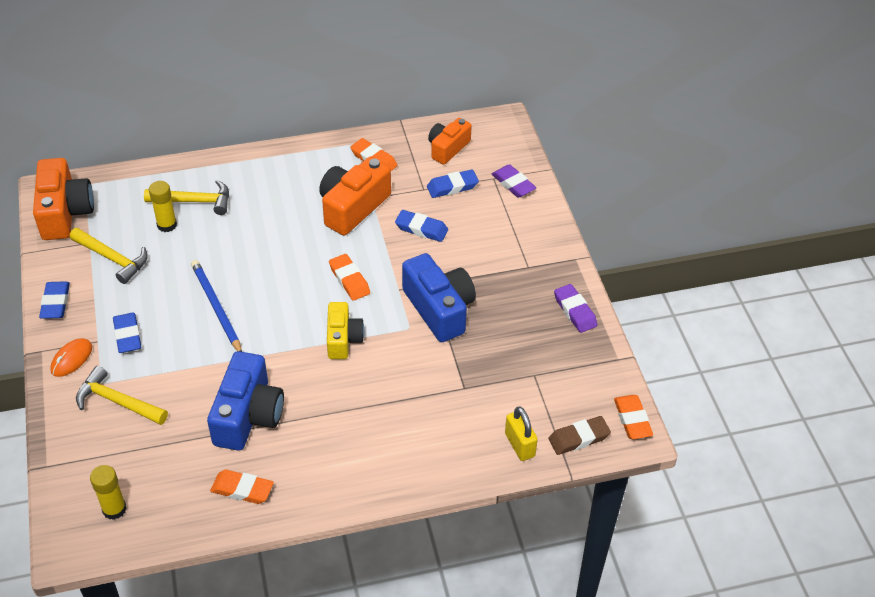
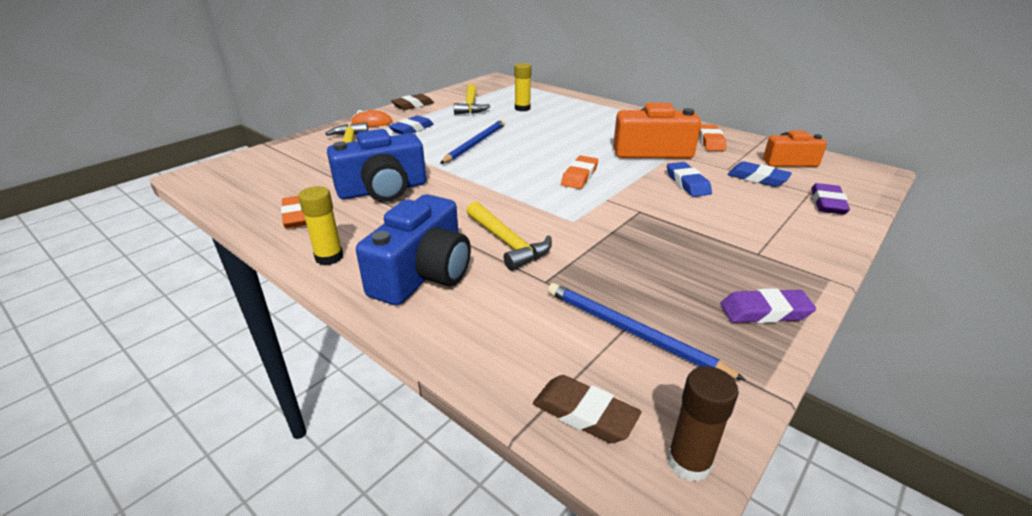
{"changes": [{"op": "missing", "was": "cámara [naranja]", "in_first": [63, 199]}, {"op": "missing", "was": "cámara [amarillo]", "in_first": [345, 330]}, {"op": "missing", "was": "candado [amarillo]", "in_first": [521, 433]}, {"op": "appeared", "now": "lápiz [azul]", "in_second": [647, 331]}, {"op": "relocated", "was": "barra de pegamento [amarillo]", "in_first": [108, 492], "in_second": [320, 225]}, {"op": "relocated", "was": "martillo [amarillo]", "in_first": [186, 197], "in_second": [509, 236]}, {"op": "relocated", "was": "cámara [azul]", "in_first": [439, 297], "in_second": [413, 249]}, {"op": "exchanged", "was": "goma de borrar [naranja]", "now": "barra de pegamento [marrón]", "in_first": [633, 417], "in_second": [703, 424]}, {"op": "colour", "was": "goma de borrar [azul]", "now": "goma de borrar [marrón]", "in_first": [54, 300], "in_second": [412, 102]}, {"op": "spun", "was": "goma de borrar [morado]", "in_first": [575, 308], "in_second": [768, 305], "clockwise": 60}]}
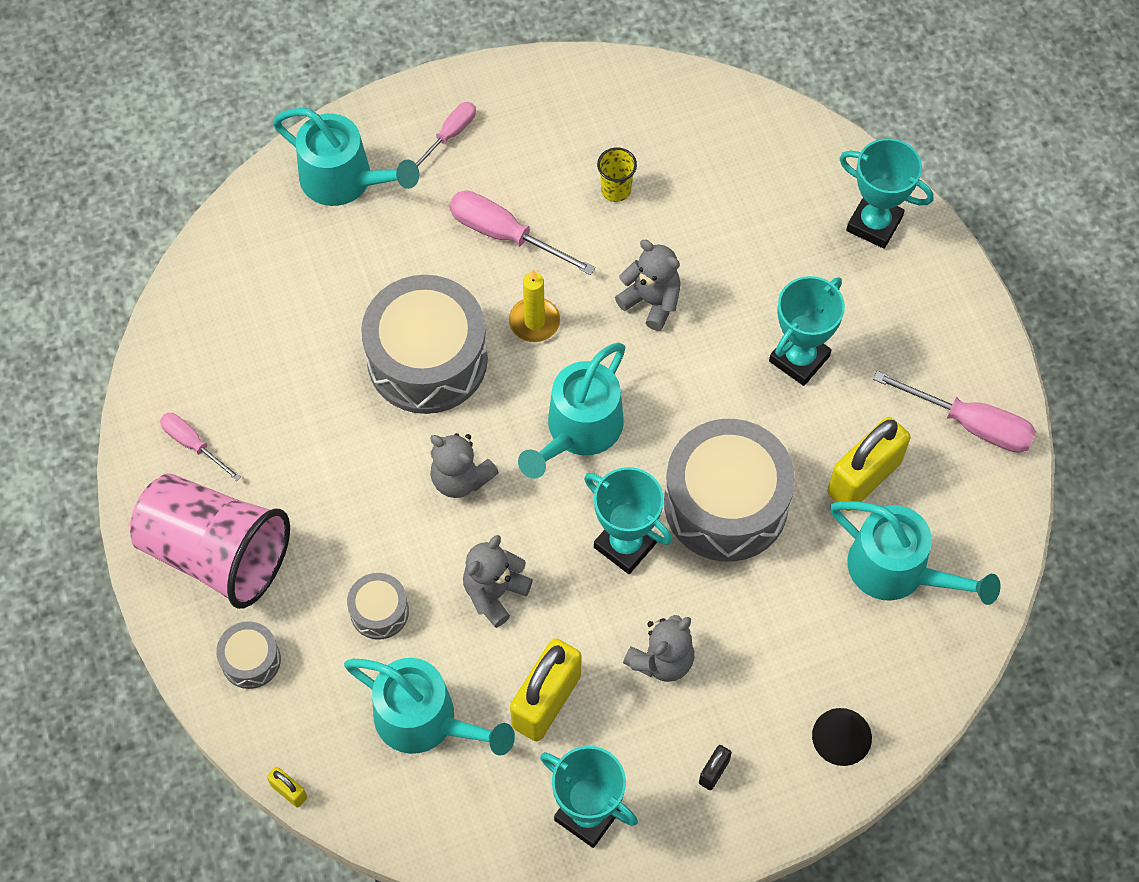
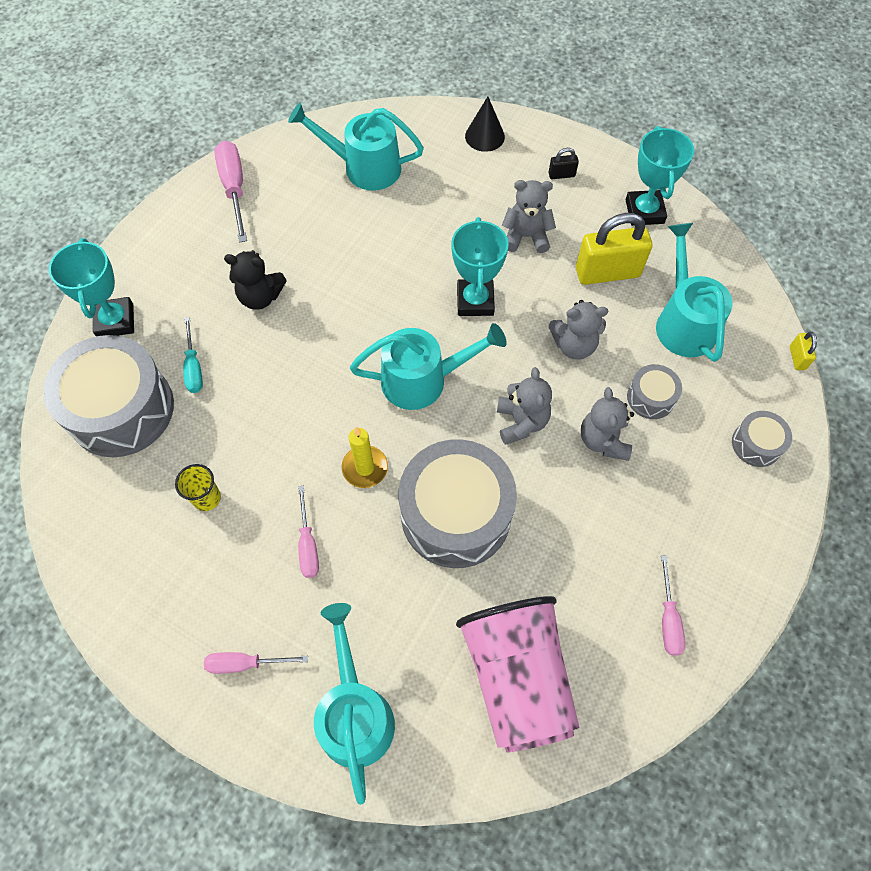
{"changes": [{"op": "missing", "was": "candado [amarillo]", "in_first": [869, 464]}, {"op": "appeared", "now": "destornillador [turquesa]", "in_second": [193, 355]}, {"op": "relocated", "was": "vaso [rosa]", "in_first": [210, 541], "in_second": [517, 674]}, {"op": "relocated", "was": "osito [gris]", "in_first": [647, 285], "in_second": [607, 424]}, {"op": "relocated", "was": "tambor [gris]", "in_first": [729, 490], "in_second": [108, 396]}, {"op": "exchanged", "was": "trofeo [turquesa]", "now": "osito [negro]", "in_first": [807, 331], "in_second": [255, 280]}, {"op": "spun", "was": "regadera [turquesa]", "in_first": [915, 553], "in_second": [356, 147], "clockwise": -75}, {"op": "size", "was": "destornillador [rosa]", "in_first": [522, 233], "in_second": [308, 532], "ratio": 0.62}]}
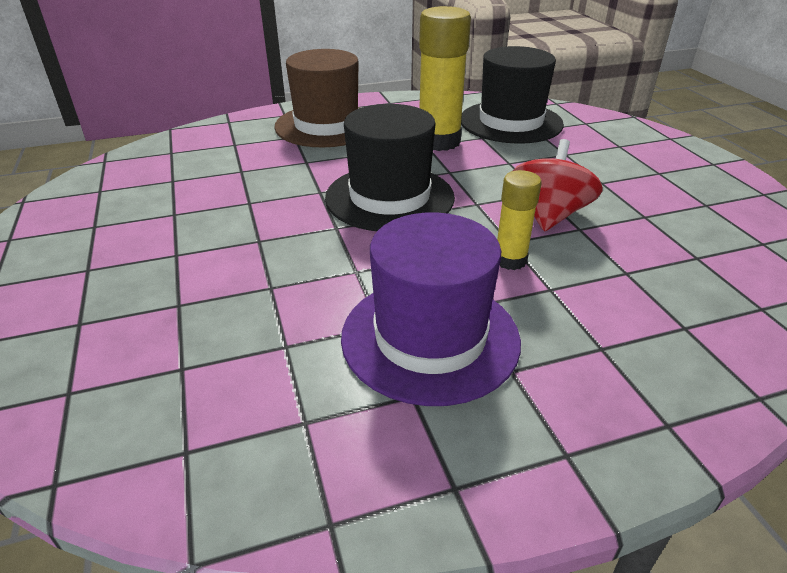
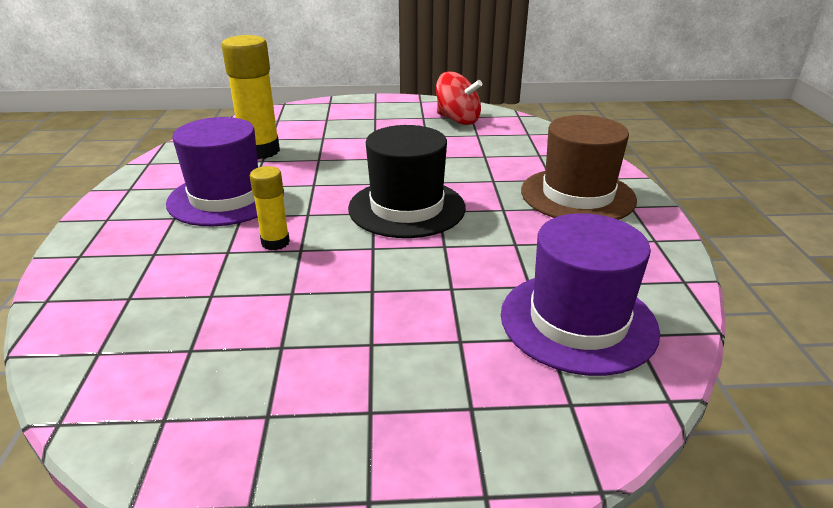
{"changes": [{"op": "relocated", "was": "barra de pegamento [amarillo]", "in_first": [445, 78], "in_second": [251, 97]}, {"op": "relocated", "was": "peonza [rojo]", "in_first": [558, 185], "in_second": [459, 98]}, {"op": "colour", "was": "sombrero [negro]", "now": "sombrero [morado]", "in_first": [512, 95], "in_second": [580, 294]}]}
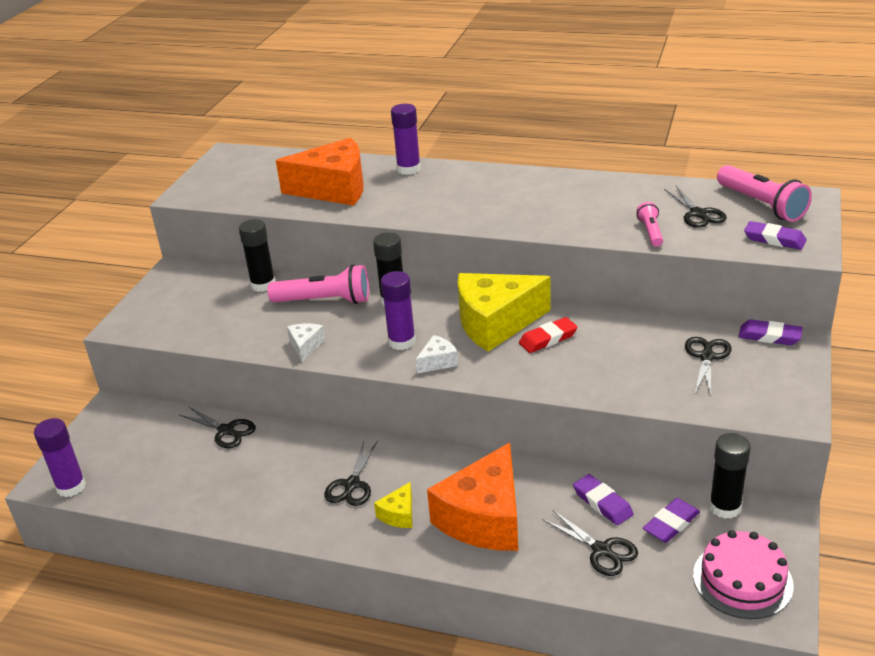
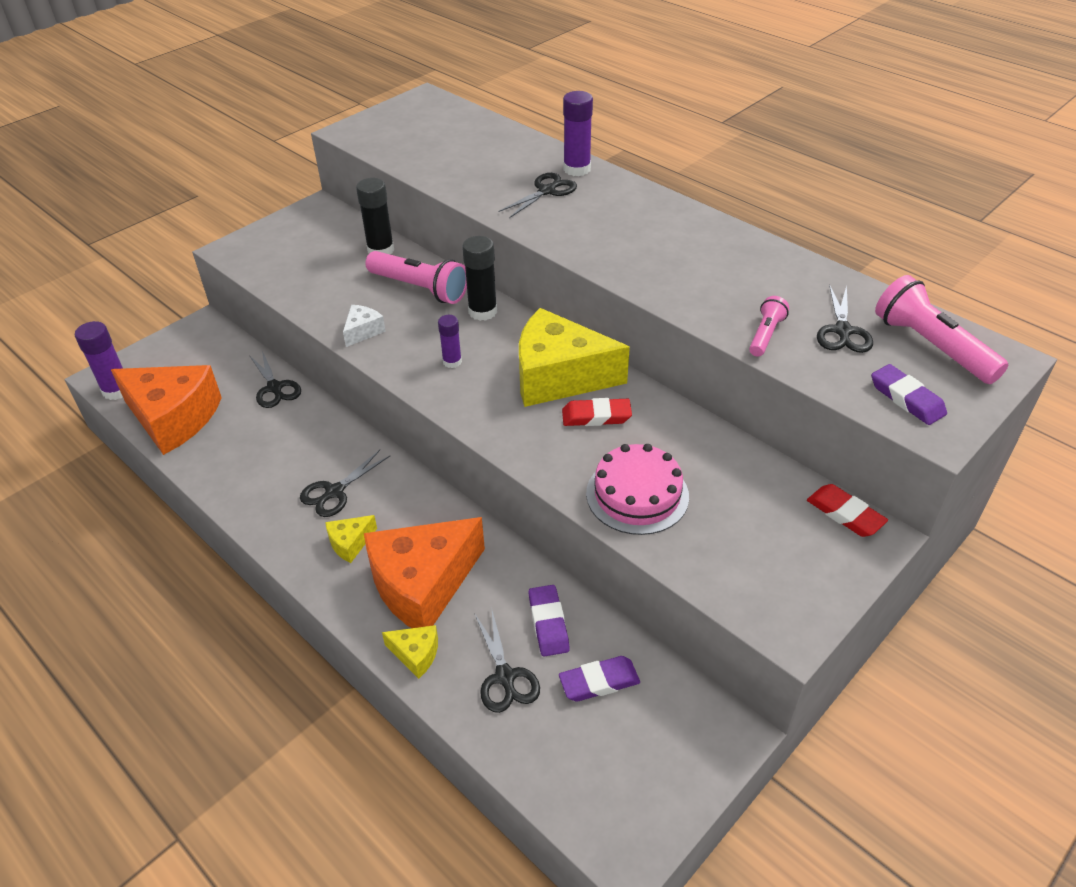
{"changes": [{"op": "missing", "was": "queso [blanco]", "in_first": [437, 354]}, {"op": "missing", "was": "barra de pegamento [negro]", "in_first": [730, 476]}, {"op": "appeared", "now": "queso [amarillo]", "in_second": [410, 652]}, {"op": "relocated", "was": "queso [naranja]", "in_first": [320, 172], "in_second": [166, 410]}, {"op": "relocated", "was": "tijeras [negro]", "in_first": [708, 367], "in_second": [538, 195]}, {"op": "relocated", "was": "tarta [rosa]", "in_first": [743, 574], "in_second": [637, 489]}, {"op": "colour", "was": "goma de borrar [morado]", "now": "goma de borrar [rojo]", "in_first": [770, 332], "in_second": [847, 510]}, {"op": "spun", "was": "lámpara de mano [rosa]", "in_first": [764, 193], "in_second": [941, 329], "clockwise": 150}, {"op": "size", "was": "barra de pegamento [morado]", "in_first": [398, 310], "in_second": [450, 341], "ratio": 0.62}]}
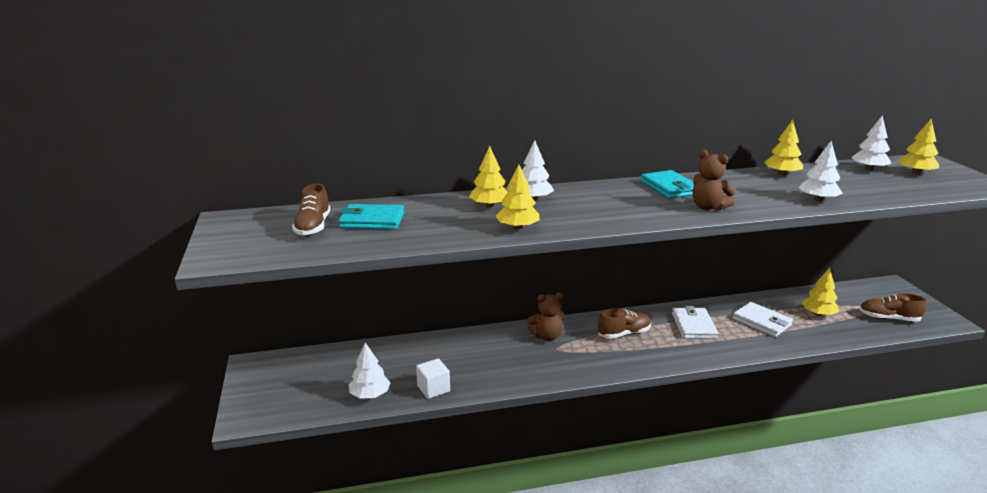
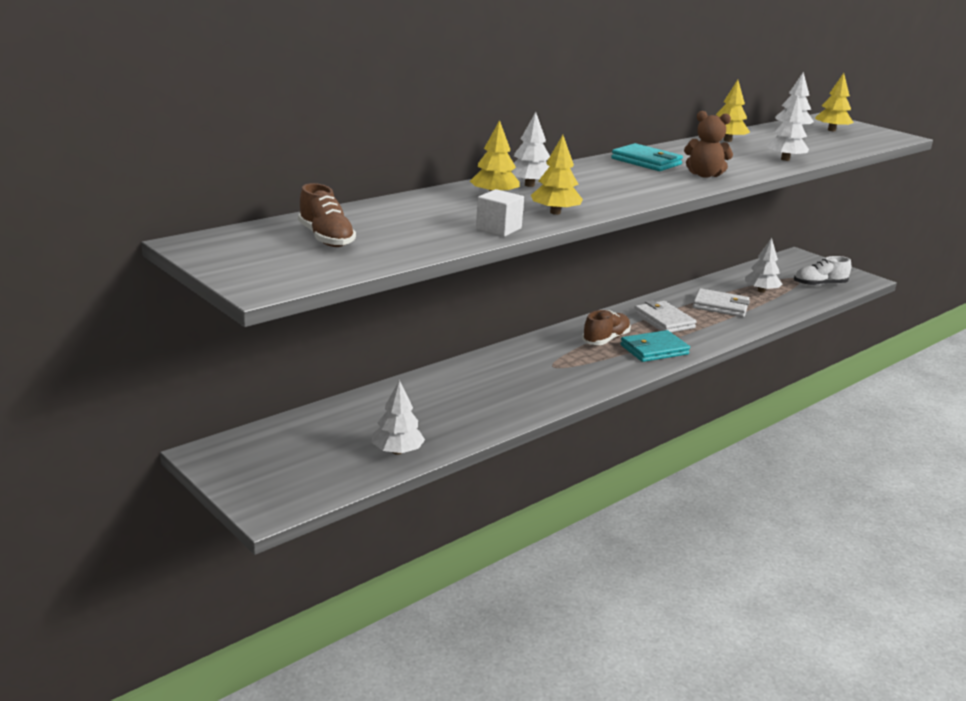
{"changes": [{"op": "missing", "was": "osito [marrón]", "in_first": [546, 316]}, {"op": "relocated", "was": "cartera [turquesa]", "in_first": [371, 217], "in_second": [655, 346]}, {"op": "relocated", "was": "cubo [blanco]", "in_first": [433, 378], "in_second": [500, 213]}, {"op": "colour", "was": "árbol [amarillo]", "now": "árbol [blanco]", "in_first": [820, 292], "in_second": [763, 265]}, {"op": "colour", "was": "zapato [marrón]", "now": "zapato [blanco]", "in_first": [892, 307], "in_second": [822, 271]}]}
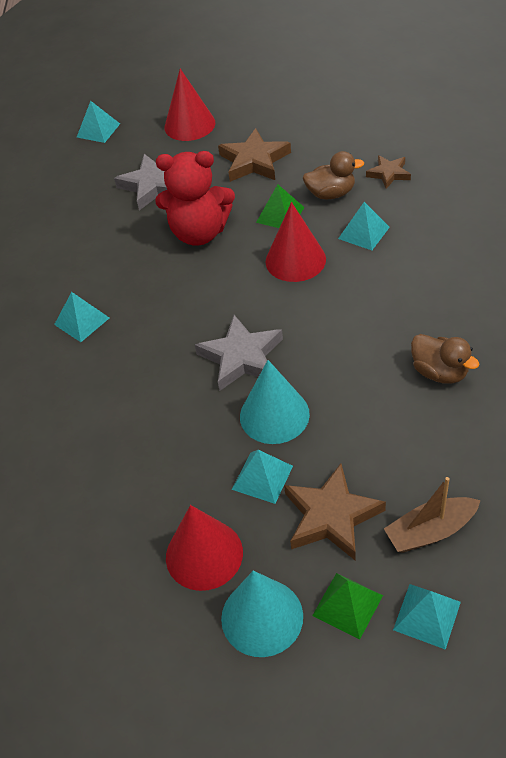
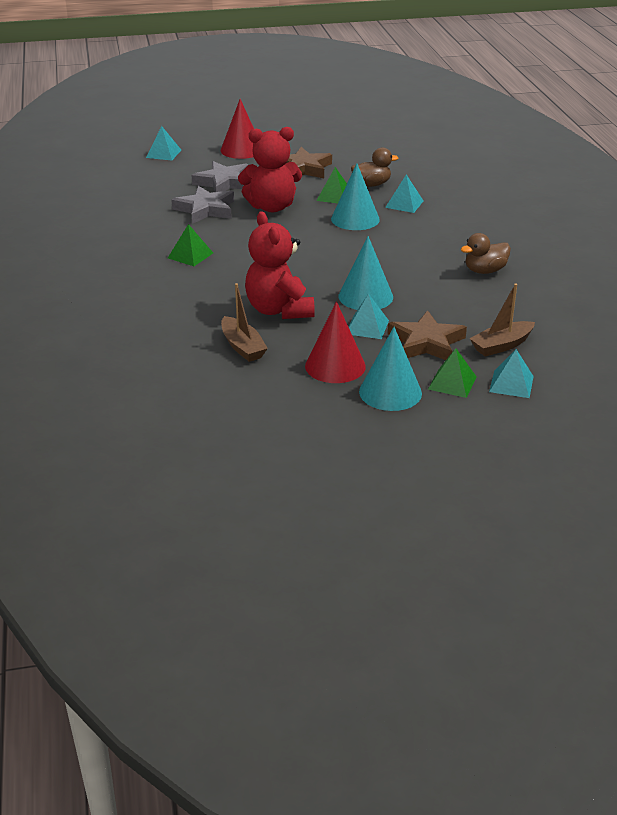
{"changes": [{"op": "missing", "was": "estrella [marrón]", "in_first": [388, 172]}, {"op": "appeared", "now": "barco [marrón]", "in_second": [244, 322]}, {"op": "appeared", "now": "osito [rojo]", "in_second": [280, 265]}, {"op": "relocated", "was": "estrella [gris]", "in_first": [239, 353], "in_second": [202, 205]}, {"op": "colour", "was": "pirámide [turquesa]", "now": "pirámide [verde]", "in_first": [81, 317], "in_second": [190, 245]}, {"op": "colour", "was": "cono [rojo]", "now": "cono [turquesa]", "in_first": [295, 242], "in_second": [355, 196]}, {"op": "spun", "was": "pato [marrón]", "in_first": [445, 359], "in_second": [486, 253], "clockwise": 120}]}
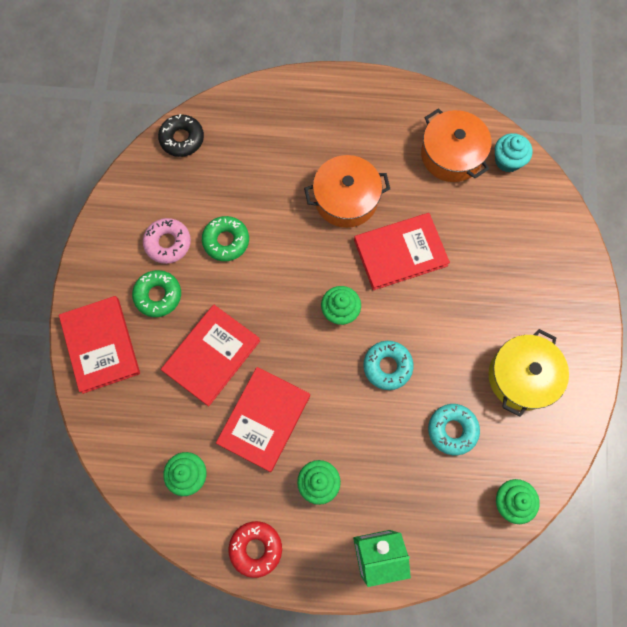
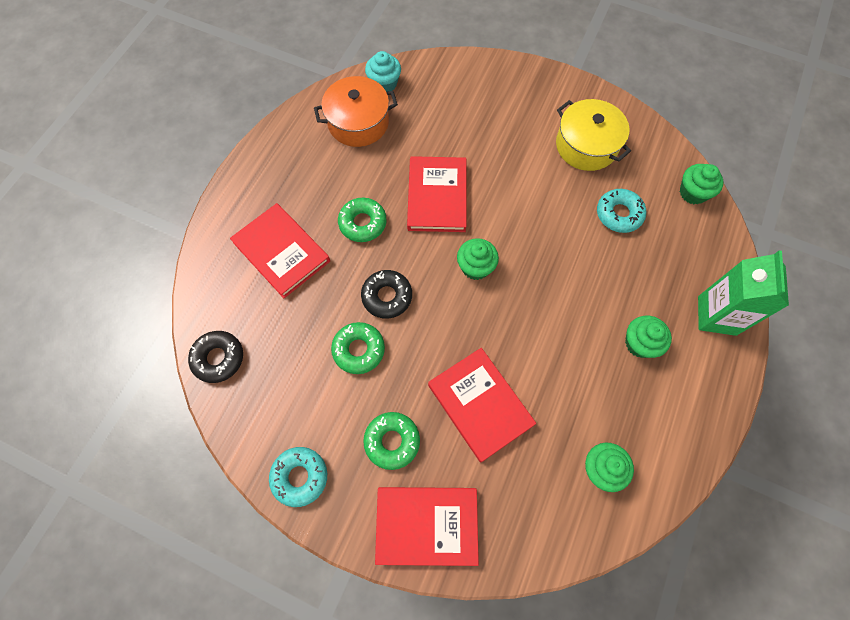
{"changes": [{"op": "missing", "was": "rosquilla [rosa]", "in_first": [167, 241]}, {"op": "missing", "was": "rosquilla [rojo]", "in_first": [255, 549]}, {"op": "appeared", "now": "rosquilla [negro]", "in_second": [386, 294]}, {"op": "relocated", "was": "libro [rojo]", "in_first": [263, 419], "in_second": [280, 250]}, {"op": "relocated", "was": "rosquilla [turquesa]", "in_first": [388, 365], "in_second": [298, 477]}, {"op": "exchanged", "was": "olla [naranja]", "now": "rosquilla [verde]", "in_first": [347, 191], "in_second": [362, 220]}]}
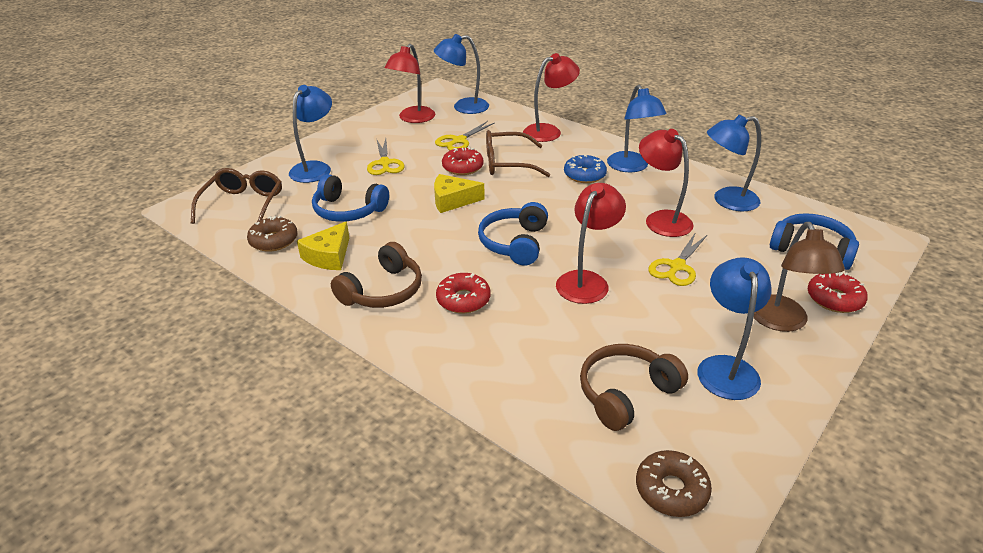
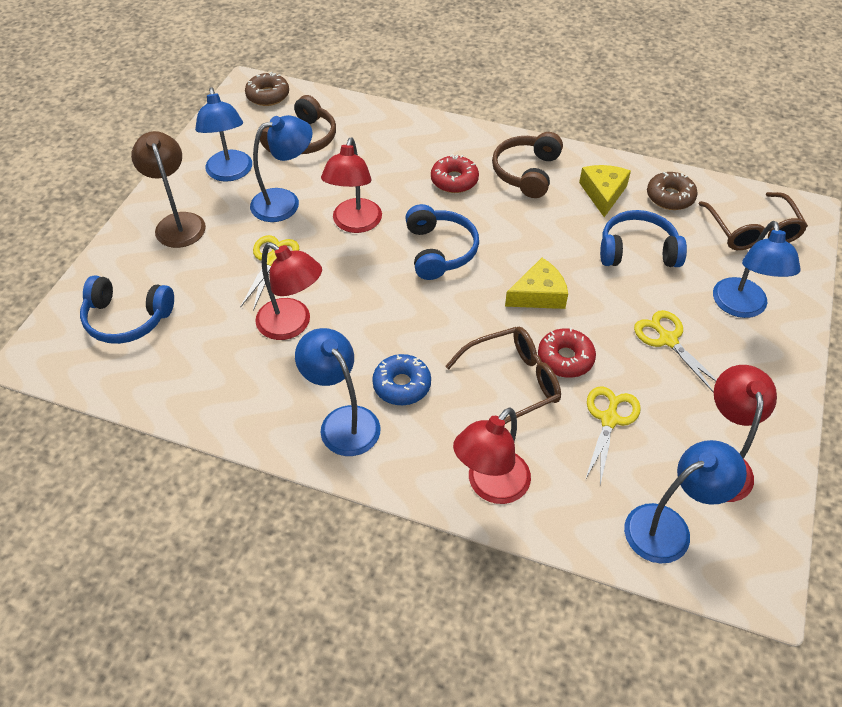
{"changes": [{"op": "missing", "was": "rosquilla [rojo]", "in_first": [838, 292]}, {"op": "relocated", "was": "lámpara [azul]", "in_first": [734, 163], "in_second": [281, 168]}]}
